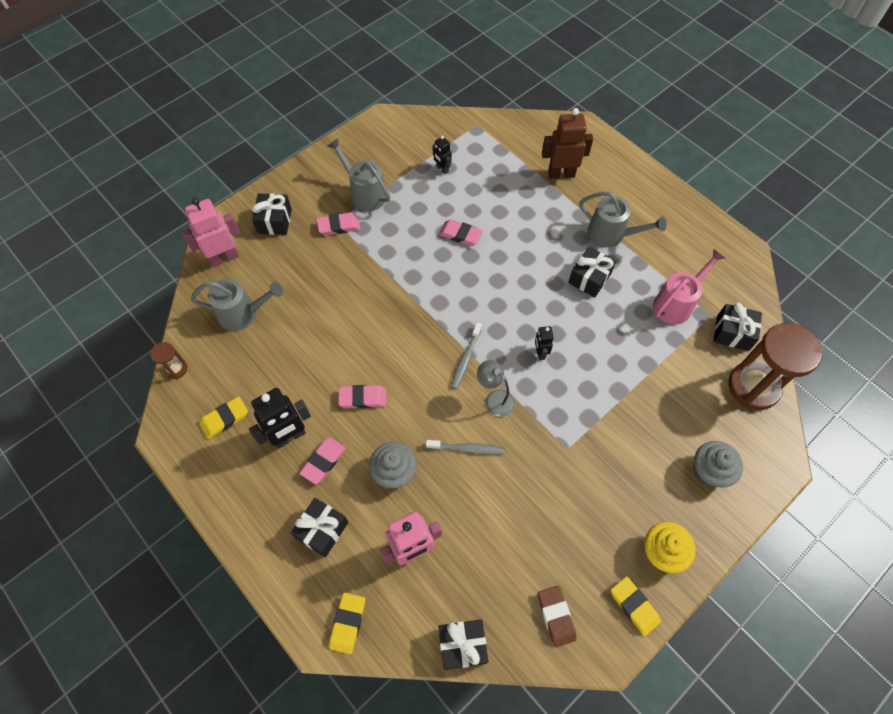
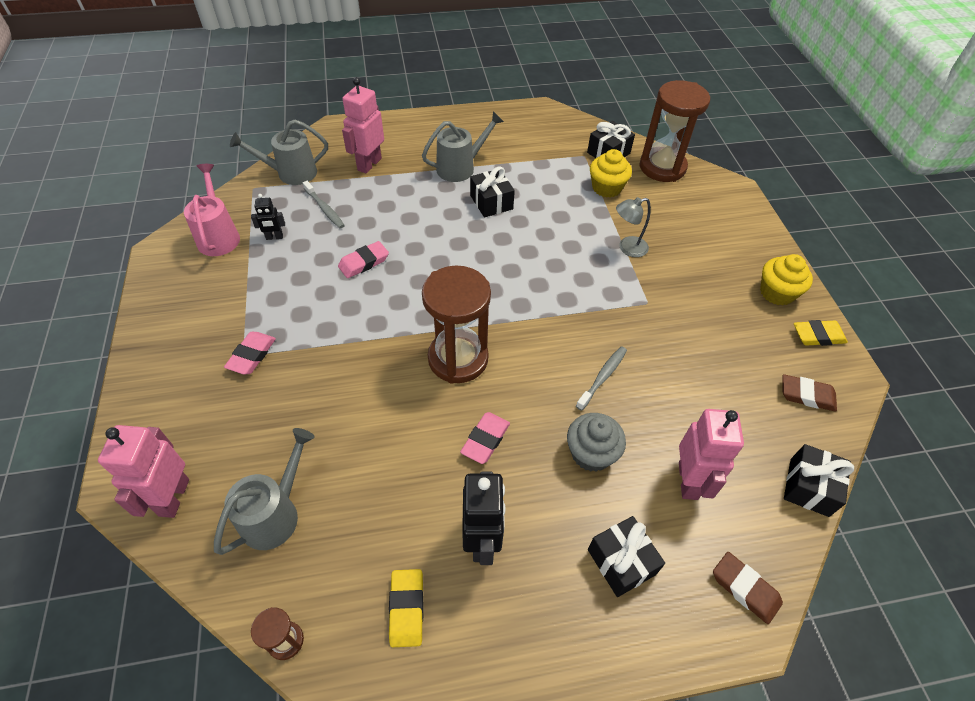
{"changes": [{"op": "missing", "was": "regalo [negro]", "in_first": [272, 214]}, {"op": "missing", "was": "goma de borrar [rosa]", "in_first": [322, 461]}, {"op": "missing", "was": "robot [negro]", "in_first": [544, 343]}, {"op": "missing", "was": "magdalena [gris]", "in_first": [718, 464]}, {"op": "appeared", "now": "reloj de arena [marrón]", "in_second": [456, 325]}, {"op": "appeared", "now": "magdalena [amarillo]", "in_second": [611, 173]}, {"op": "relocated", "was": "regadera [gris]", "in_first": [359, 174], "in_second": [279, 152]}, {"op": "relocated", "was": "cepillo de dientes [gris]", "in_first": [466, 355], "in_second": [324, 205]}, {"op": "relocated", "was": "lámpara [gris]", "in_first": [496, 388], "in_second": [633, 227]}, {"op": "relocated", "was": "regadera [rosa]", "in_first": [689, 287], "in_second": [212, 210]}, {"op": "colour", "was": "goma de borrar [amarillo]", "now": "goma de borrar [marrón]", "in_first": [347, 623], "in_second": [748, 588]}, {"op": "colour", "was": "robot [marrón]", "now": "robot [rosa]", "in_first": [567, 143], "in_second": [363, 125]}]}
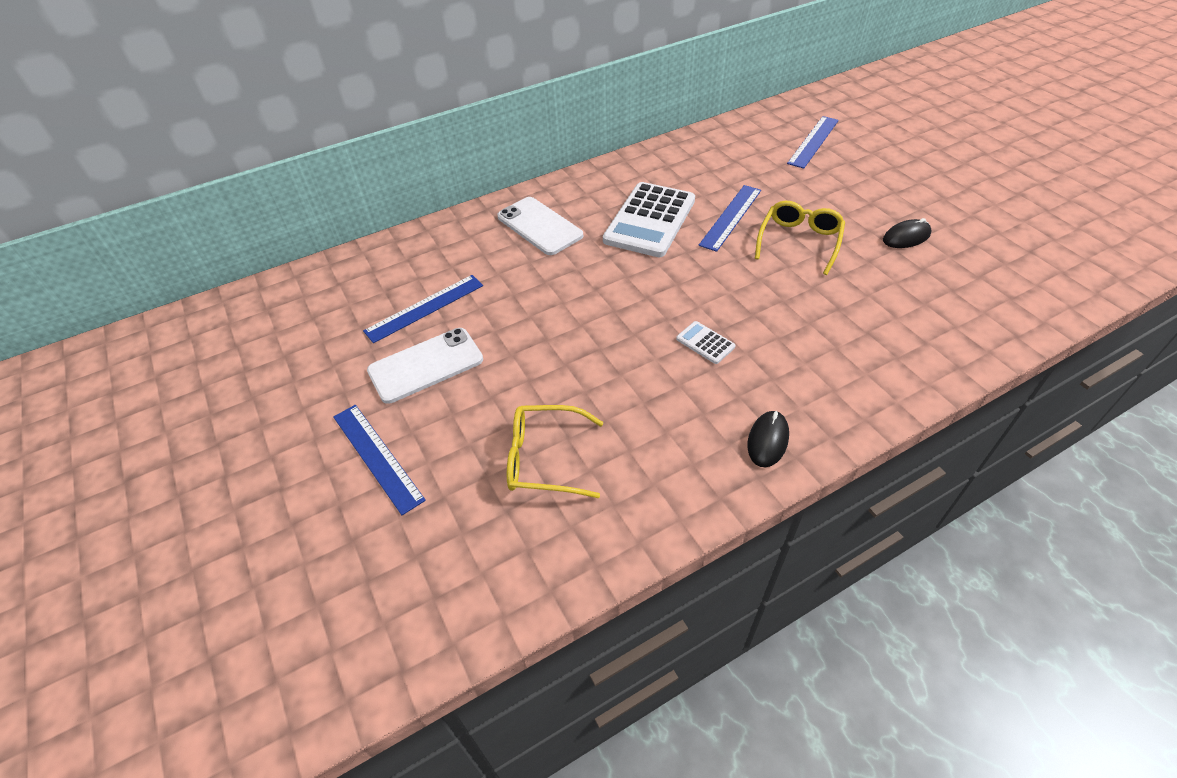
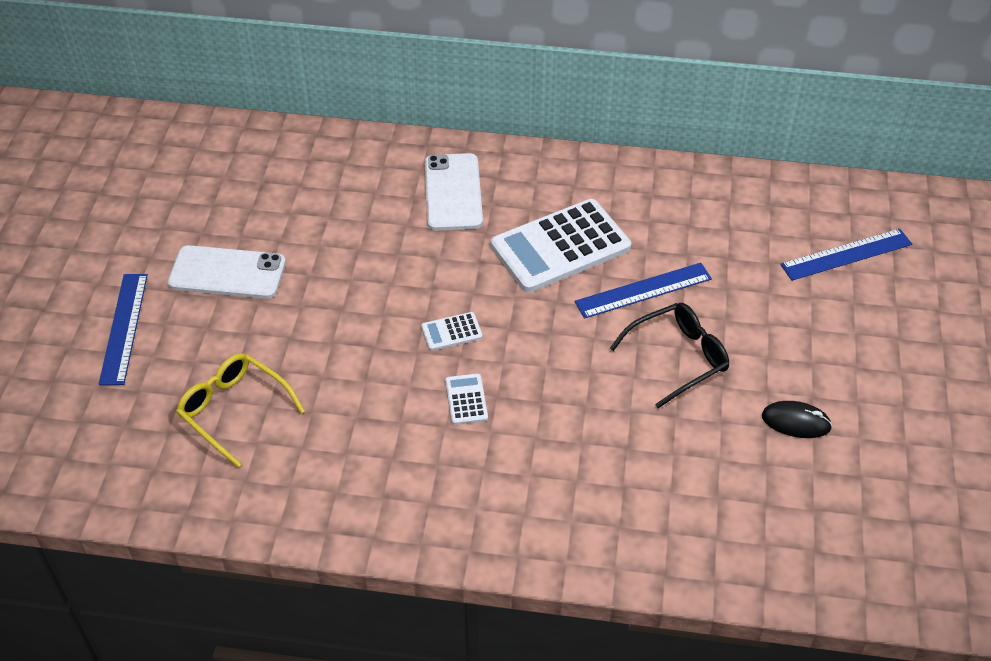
{"changes": [{"op": "missing", "was": "regla [azul]", "in_first": [423, 309]}, {"op": "missing", "was": "ratón [negro]", "in_first": [768, 439]}, {"op": "appeared", "now": "calculadora [blanco]", "in_second": [452, 331]}, {"op": "colour", "was": "gafas [amarillo]", "now": "gafas [negro]", "in_first": [800, 238], "in_second": [669, 355]}]}
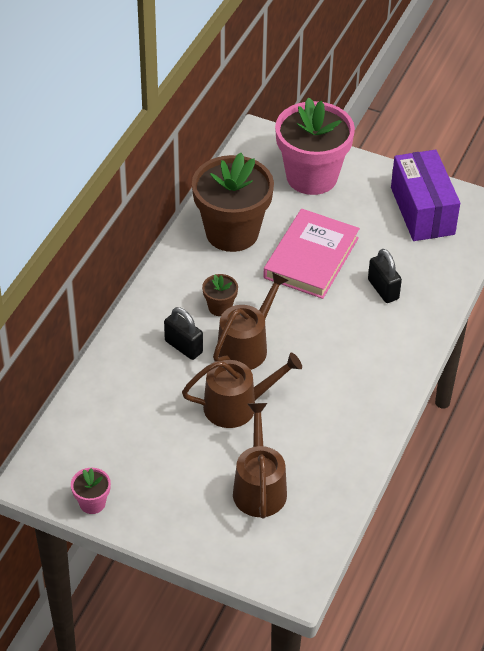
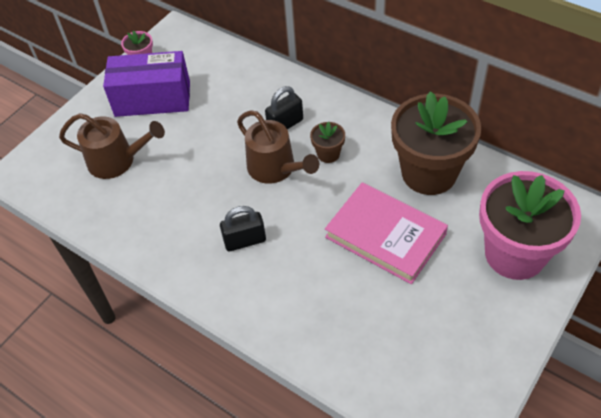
{"changes": [{"op": "missing", "was": "regadera [marrón]", "in_first": [242, 390]}, {"op": "relocated", "was": "candado [negro]", "in_first": [385, 276], "in_second": [243, 228]}, {"op": "relocated", "was": "caja [morado]", "in_first": [425, 195], "in_second": [146, 84]}]}
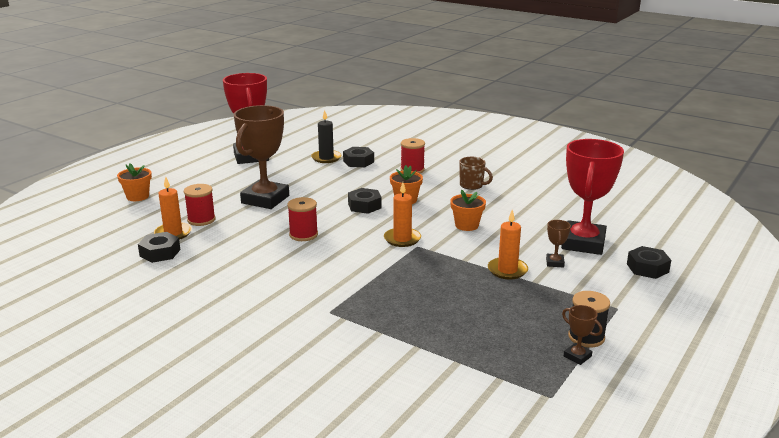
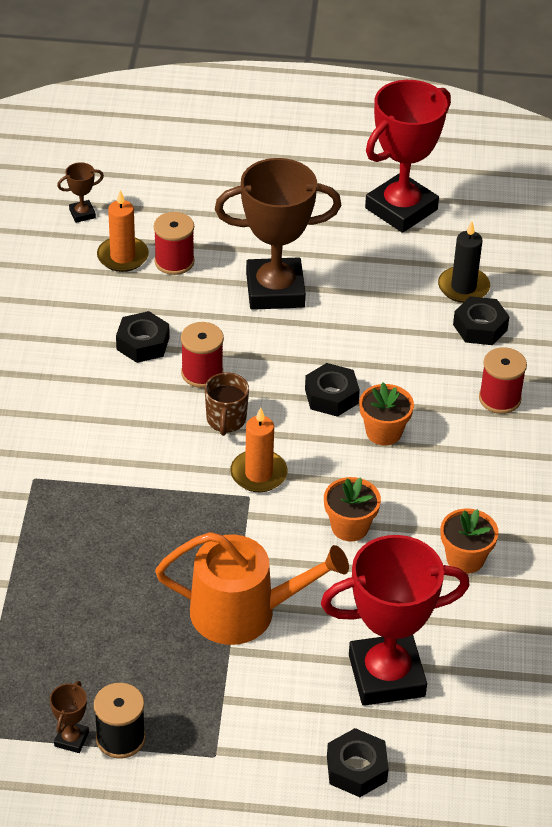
{"changes": [{"op": "relocated", "was": "maceta [naranja]", "in_first": [134, 182], "in_second": [470, 541]}, {"op": "relocated", "was": "tuerca [negro]", "in_first": [159, 247], "in_second": [143, 337]}, {"op": "relocated", "was": "taza [marrón]", "in_first": [476, 173], "in_second": [227, 404]}, {"op": "relocated", "was": "trofeo [marrón]", "in_first": [558, 244], "in_second": [80, 192]}, {"op": "exchanged", "was": "vela [naranja]", "now": "regadera [naranja]", "in_first": [508, 244], "in_second": [252, 588]}]}
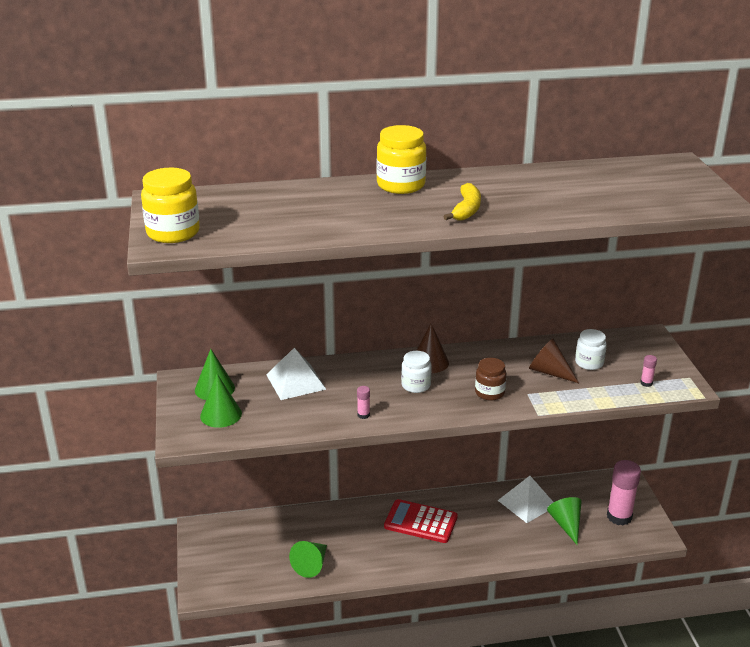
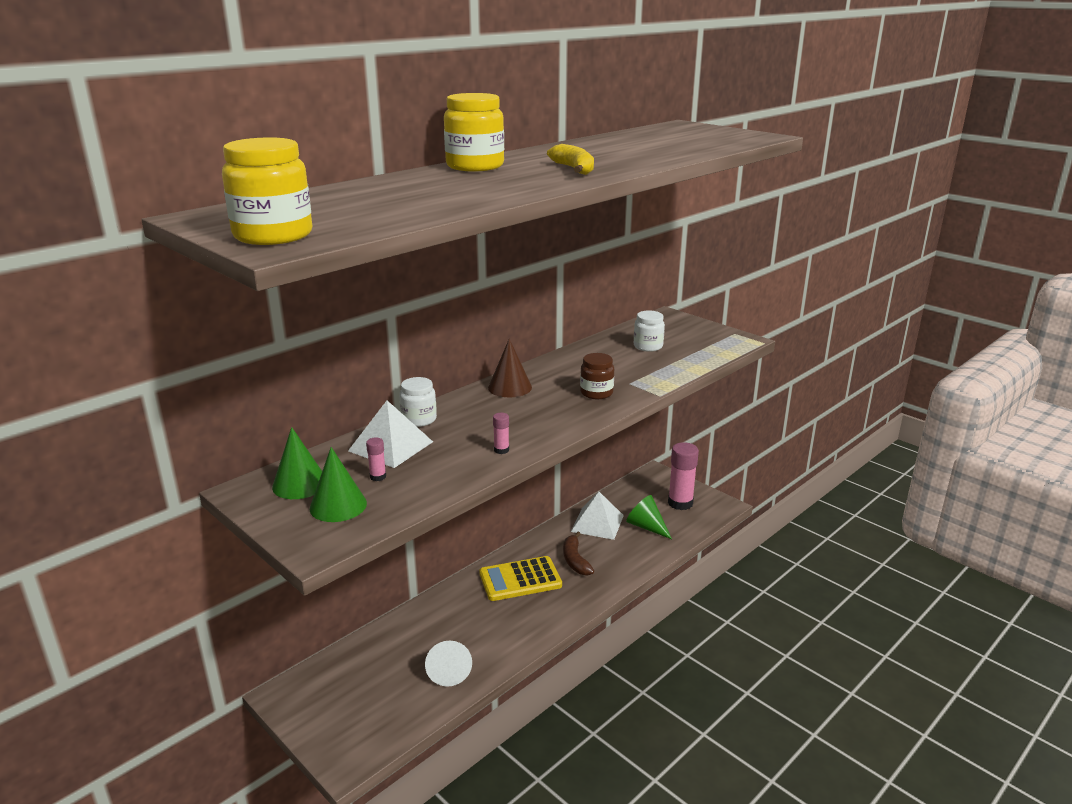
{"changes": [{"op": "missing", "was": "cono [marrón]", "in_first": [554, 360]}, {"op": "appeared", "now": "plátano [marrón]", "in_second": [578, 554]}, {"op": "relocated", "was": "tarro [blanco]", "in_first": [416, 372], "in_second": [418, 402]}, {"op": "relocated", "was": "barra de pegamento [rosa]", "in_first": [648, 371], "in_second": [376, 459]}, {"op": "colour", "was": "cono [verde]", "now": "cono [blanco]", "in_first": [308, 559], "in_second": [448, 664]}, {"op": "colour", "was": "calculadora [rojo]", "now": "calculadora [amarillo]", "in_first": [421, 521], "in_second": [520, 578]}]}
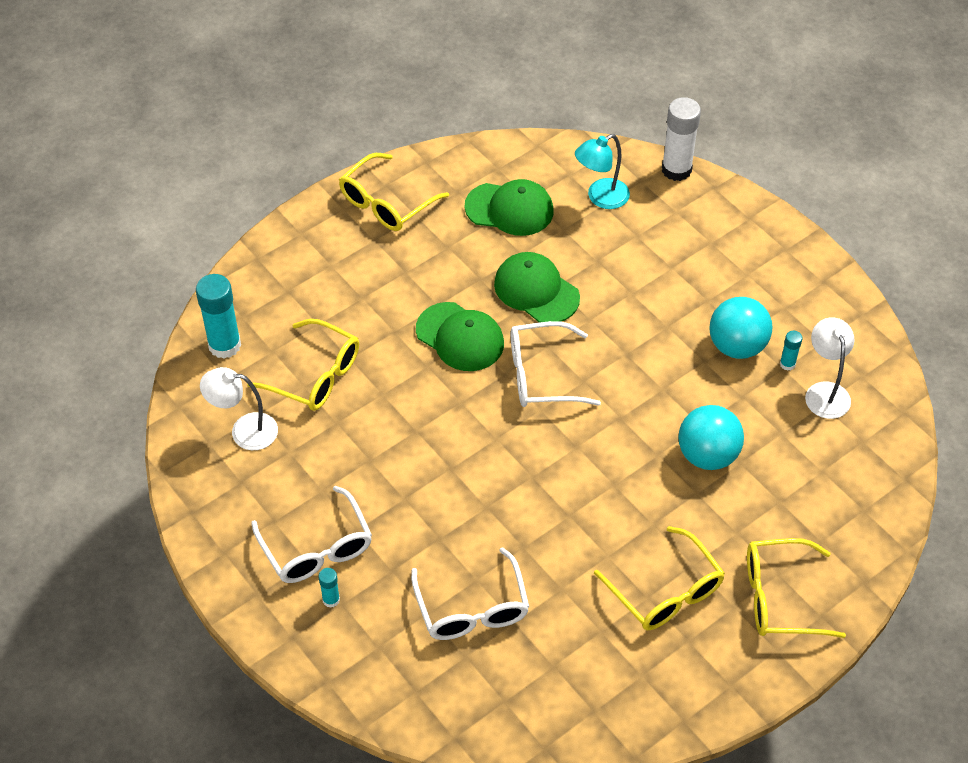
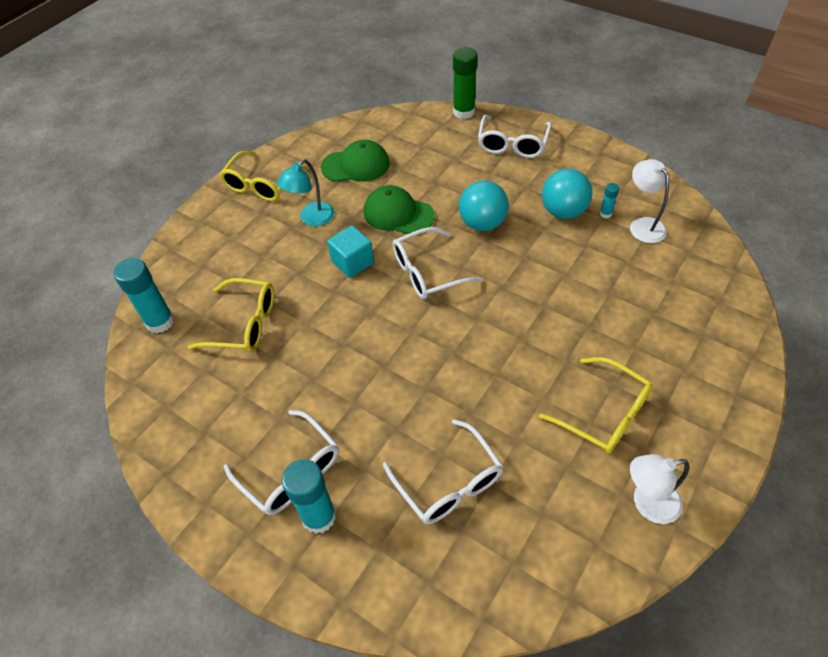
{"changes": [{"op": "missing", "was": "gafas [amarillo]", "in_first": [796, 588]}, {"op": "appeared", "now": "gafas [blanco]", "in_second": [515, 136]}, {"op": "relocated", "was": "lámpara [blanco]", "in_first": [239, 408], "in_second": [659, 489]}, {"op": "relocated", "was": "lámpara [turquesa]", "in_first": [602, 171], "in_second": [305, 192]}, {"op": "relocated", "was": "pelota [turquesa]", "in_first": [711, 437], "in_second": [484, 206]}, {"op": "exchanged", "was": "gorra [verde]", "now": "cubo [turquesa]", "in_first": [460, 336], "in_second": [350, 251]}, {"op": "colour", "was": "barra de pegamento [blanco]", "now": "barra de pegamento [verde]", "in_first": [681, 139], "in_second": [465, 83]}, {"op": "size", "was": "barra de pegamento [turquesa]", "in_first": [329, 588], "in_second": [309, 496], "ratio": 2.08}]}
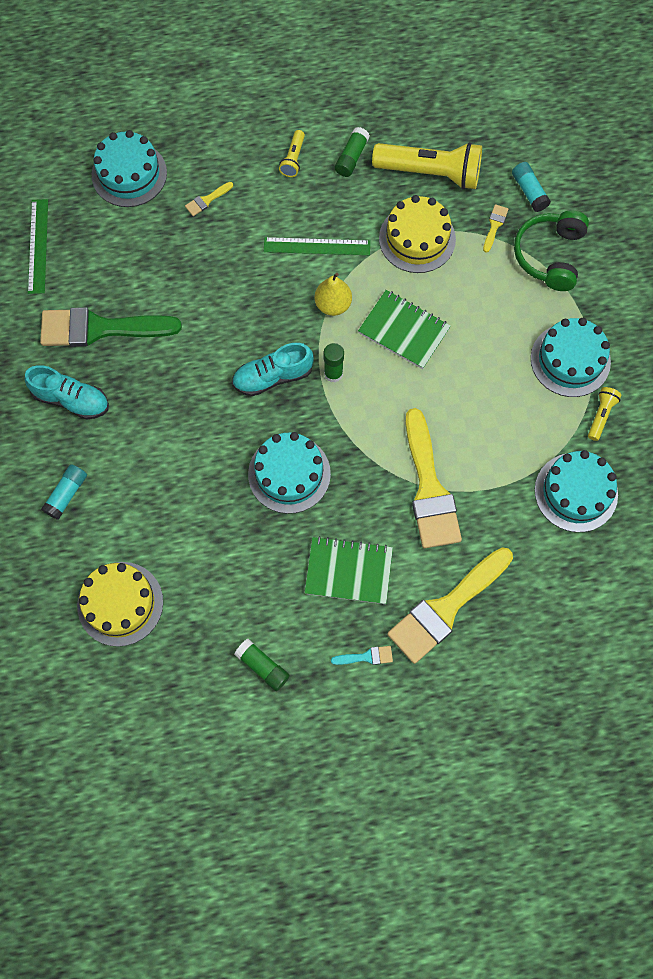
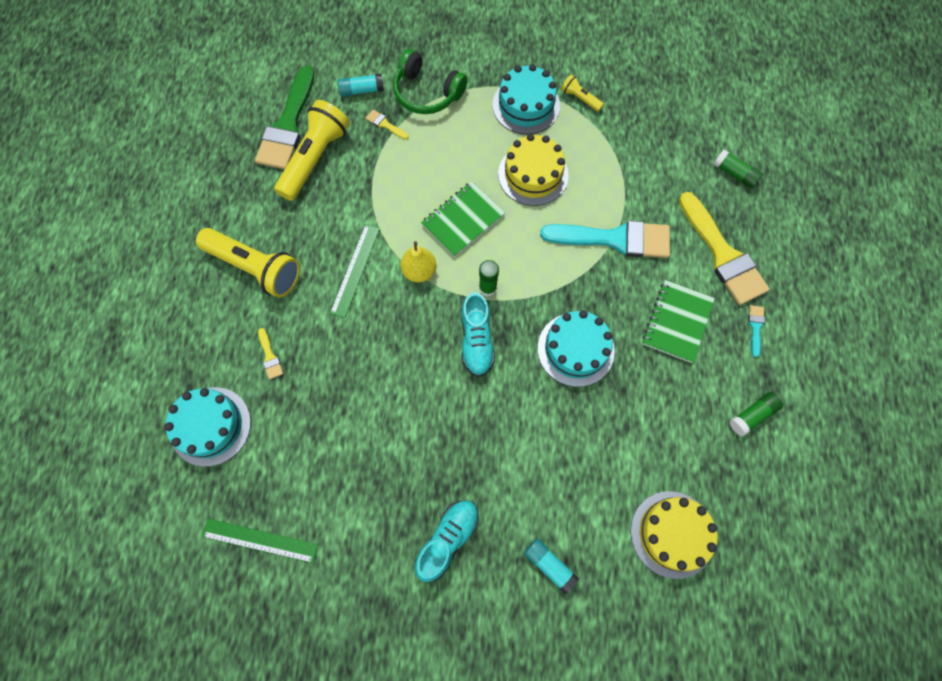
{"changes": [{"op": "missing", "was": "tarta [turquesa]", "in_first": [576, 491]}, {"op": "relocated", "was": "pincel [verde]", "in_first": [111, 327], "in_second": [284, 118]}, {"op": "relocated", "was": "barra de pegamento [verde]", "in_first": [352, 152], "in_second": [738, 169]}, {"op": "relocated", "was": "tarta [amarillo]", "in_first": [417, 234], "in_second": [533, 170]}, {"op": "colour", "was": "pincel [amarillo]", "now": "pincel [turquesa]", "in_first": [433, 478], "in_second": [605, 239]}, {"op": "size", "was": "lámpara de mano [amarillo]", "in_first": [292, 153], "in_second": [248, 263], "ratio": 2.16}]}
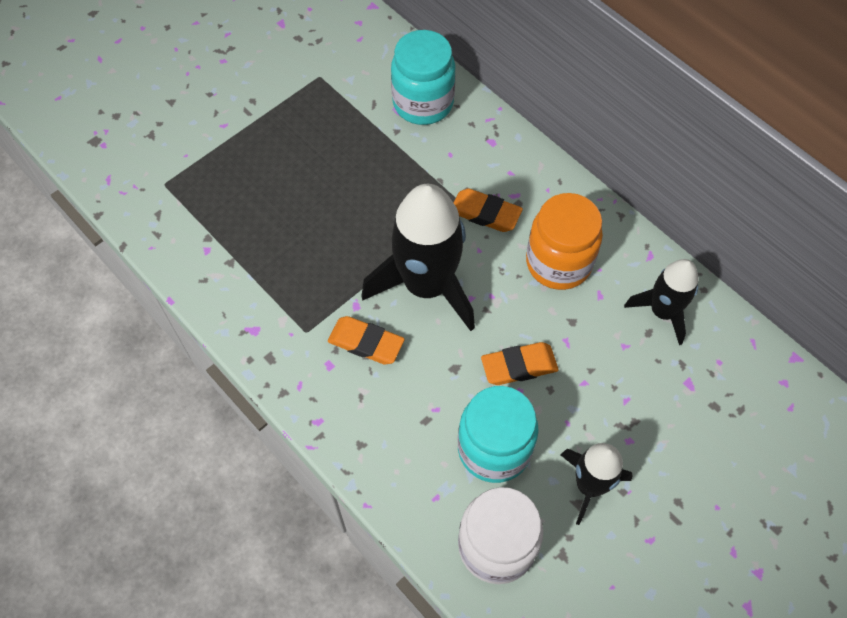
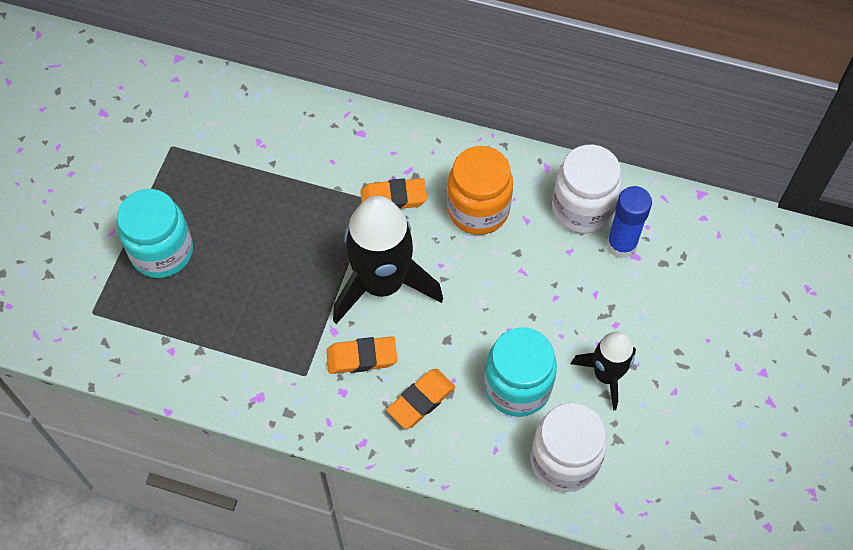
{"changes": [{"op": "appeared", "now": "barra de pegamento [azul]", "in_second": [629, 222]}, {"op": "relocated", "was": "tarro [turquesa]", "in_first": [423, 77], "in_second": [155, 233]}, {"op": "relocated", "was": "goma de borrar [naranja]", "in_first": [520, 363], "in_second": [421, 399]}, {"op": "exchanged", "was": "cohete [negro]", "now": "tarro [blanco]", "in_first": [661, 302], "in_second": [587, 189]}]}
